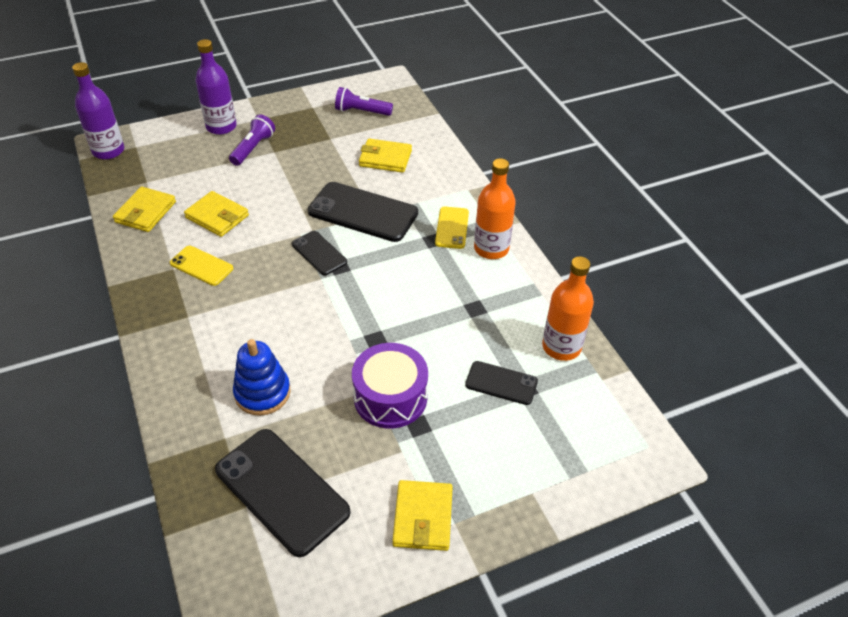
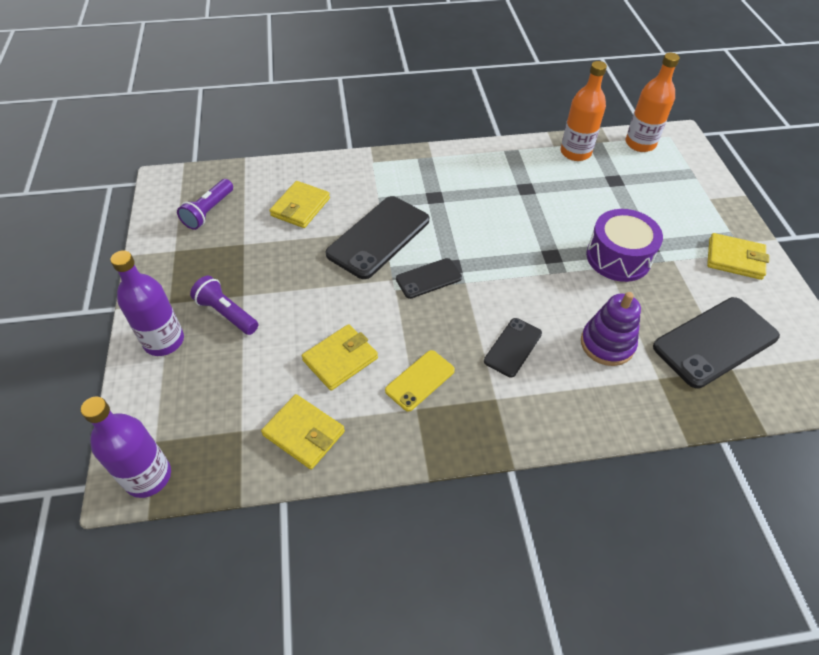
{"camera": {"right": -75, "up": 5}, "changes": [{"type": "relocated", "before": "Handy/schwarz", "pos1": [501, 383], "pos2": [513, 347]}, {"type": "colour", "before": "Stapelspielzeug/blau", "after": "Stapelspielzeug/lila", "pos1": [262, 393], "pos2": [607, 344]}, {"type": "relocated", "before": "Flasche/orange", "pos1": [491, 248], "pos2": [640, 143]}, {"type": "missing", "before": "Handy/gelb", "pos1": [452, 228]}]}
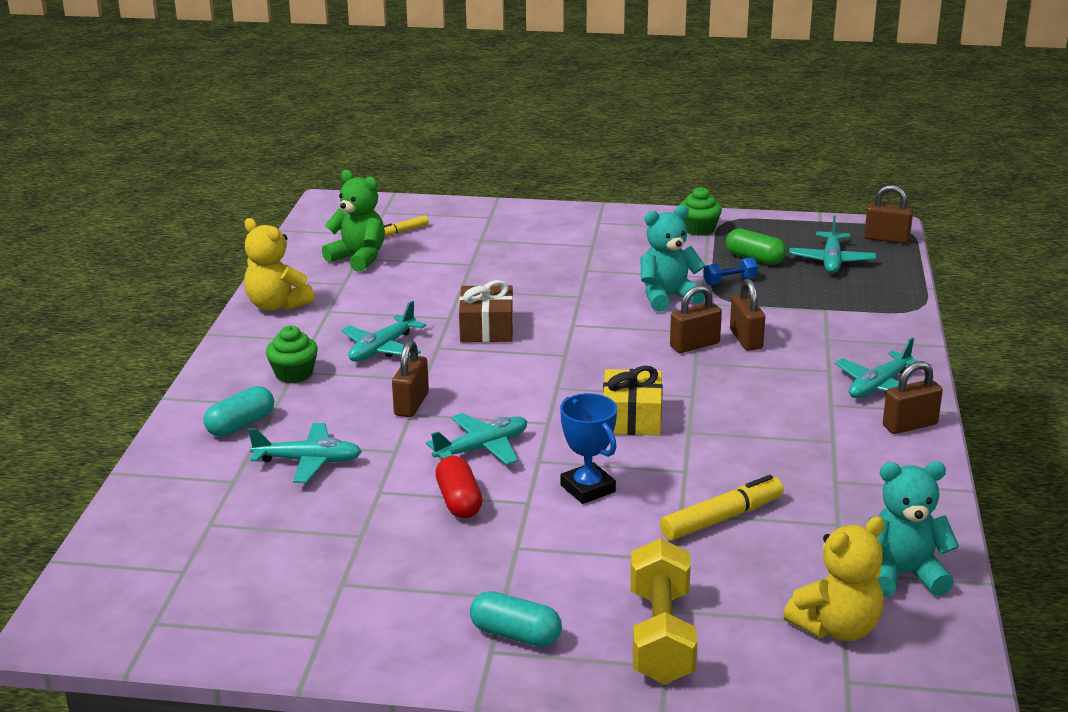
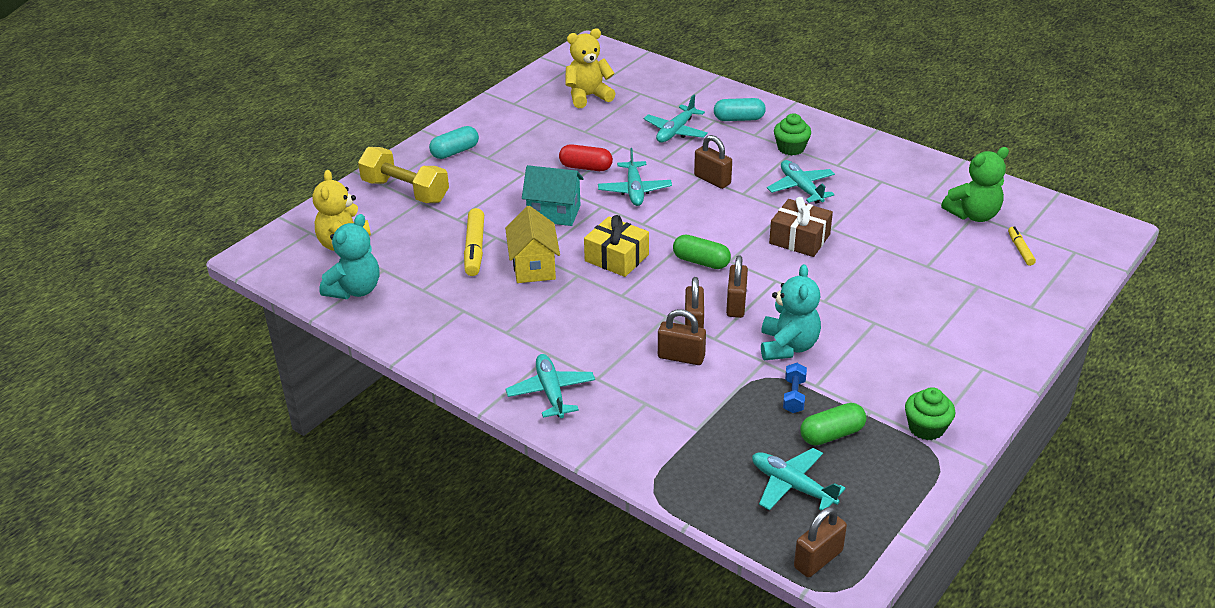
{"camera": {"right": 120, "up": 10}, "changes": [{"type": "appeared", "after": "Haus/gelb", "pos2": [534, 267]}, {"type": "exchanged", "before": "Pokal/blau", "after": "Haus/türkis", "pos1": [588, 488], "pos2": [554, 213]}, {"type": "relocated", "before": "Teddybär/gelb", "pos1": [277, 305], "pos2": [588, 96]}, {"type": "appeared", "after": "Kapsel/grün", "pos2": [701, 262]}, {"type": "spun", "before": "Kapsel/türkis", "pos1": [240, 425], "pos2": [739, 119], "turn": -75}, {"type": "relocated", "before": "Vorhängeschloss/braun", "pos1": [910, 425], "pos2": [736, 304]}]}
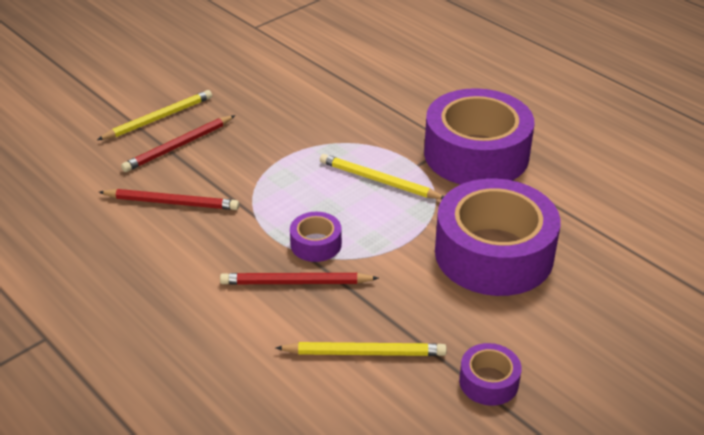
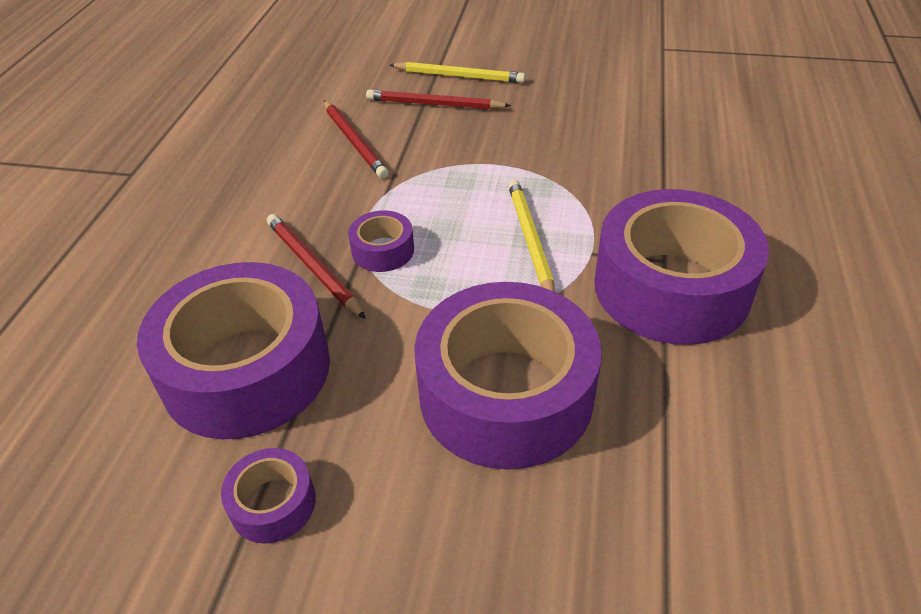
{"camera": {"right": 55, "up": 5}, "changes": [{"type": "exchanged", "before": "Bleistift/gelb", "after": "Klebeband/lila", "pos1": [364, 353], "pos2": [246, 369]}]}
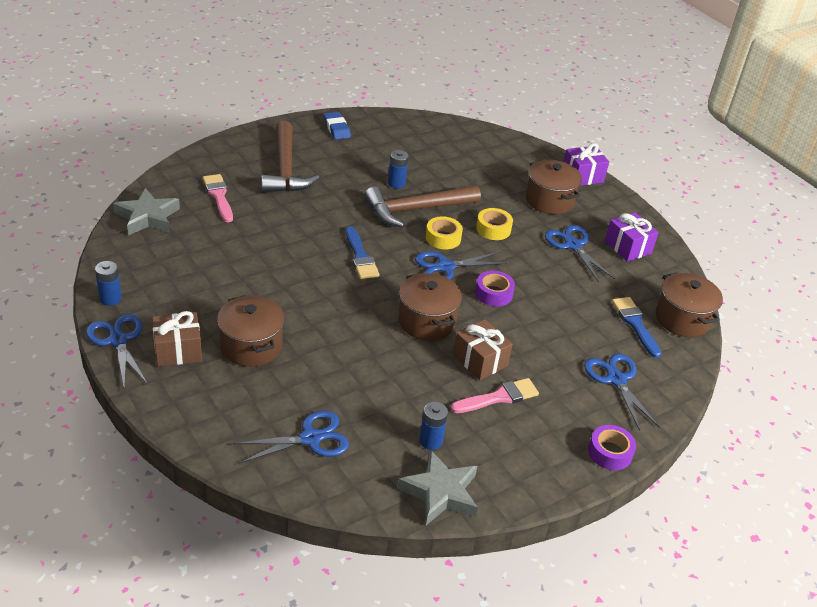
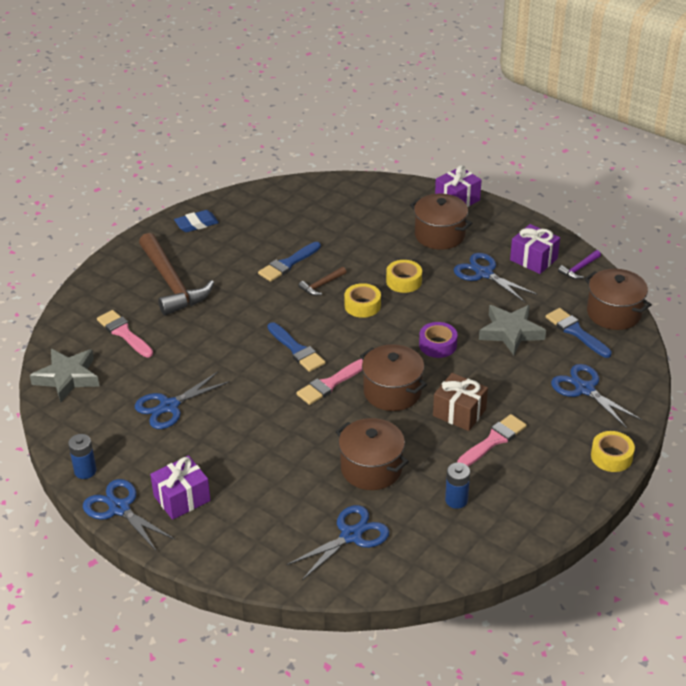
{"camera": {"right": -15, "up": 0}, "changes": [{"type": "relocated", "before": "Schere/blau", "pos1": [445, 267], "pos2": [169, 406]}, {"type": "colour", "before": "Geschenk/braun", "after": "Geschenk/lila", "pos1": [178, 350], "pos2": [182, 498]}, {"type": "spun", "before": "Radiergummi/blau", "pos1": [336, 128], "pos2": [196, 224], "turn": -75}, {"type": "exchanged", "before": "Batterie/blau", "after": "Pinsel/blau", "pos1": [396, 183], "pos2": [288, 264]}, {"type": "appeared", "after": "Pinsel/rosa", "pos2": [330, 384]}, {"type": "size", "before": "Hammer/braun", "pos1": [416, 210], "pos2": [321, 285], "scale": 0.43}, {"type": "relocated", "before": "Kochtopf/braun", "pos1": [251, 346], "pos2": [371, 468]}, {"type": "relocated", "before": "Stern/grau", "pos1": [440, 492], "pos2": [510, 332]}, {"type": "appeared", "after": "Hammer/lila", "pos2": [579, 269]}, {"type": "colour", "before": "Klebeband/lila", "after": "Klebeband/gelb", "pos1": [610, 452], "pos2": [611, 456]}]}
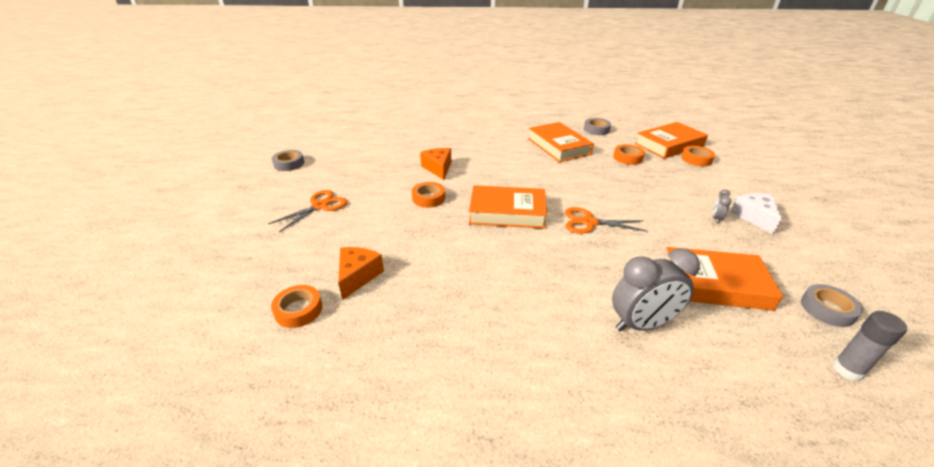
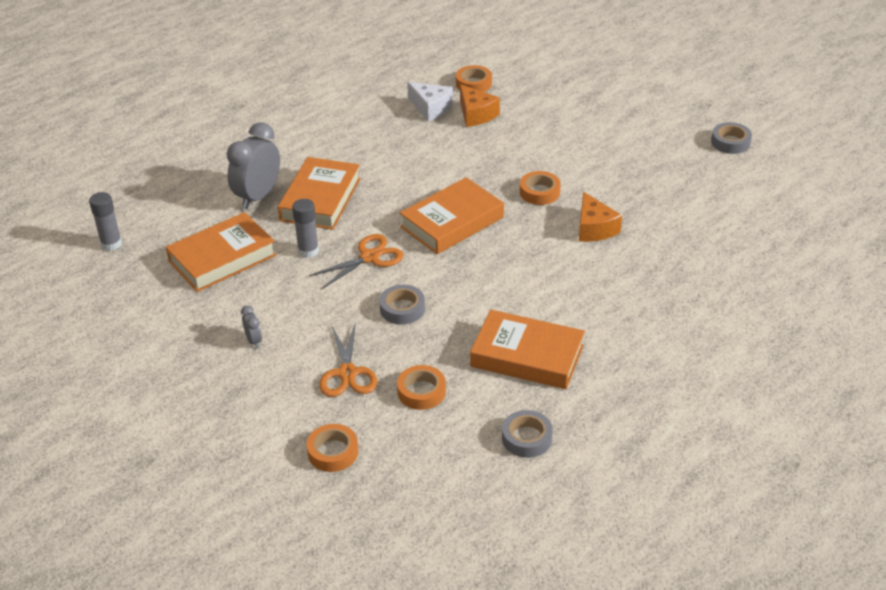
{"camera": {"right": 135, "up": 5}, "changes": [{"type": "relocated", "before": "Buch/orange", "pos1": [669, 145], "pos2": [320, 199]}, {"type": "appeared", "after": "Klebestift/grau", "pos2": [308, 251]}, {"type": "relocated", "before": "Schere/orange", "pos1": [320, 206], "pos2": [347, 373]}, {"type": "relocated", "before": "Klebeband/grau", "pos1": [827, 309], "pos2": [402, 309]}, {"type": "relocated", "before": "Käse/weiß", "pos1": [754, 217], "pos2": [431, 108]}, {"type": "spun", "before": "Käse/orange", "pos1": [438, 168], "pos2": [594, 228], "turn": 45}]}
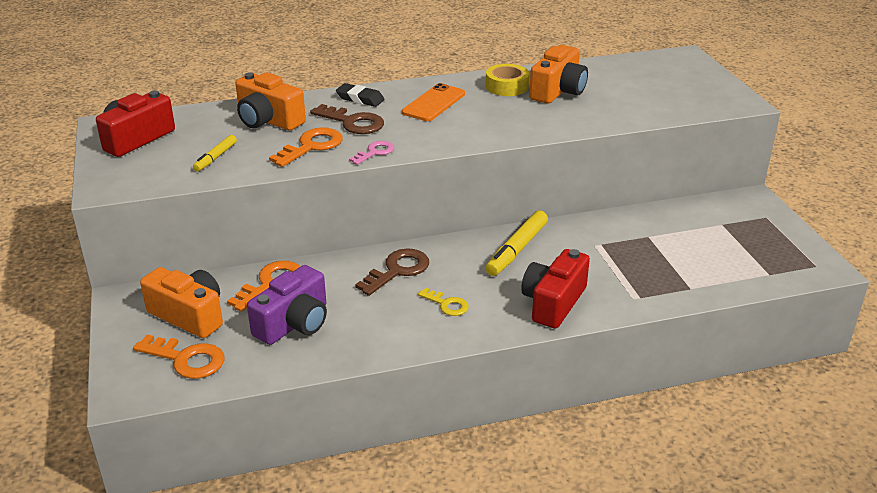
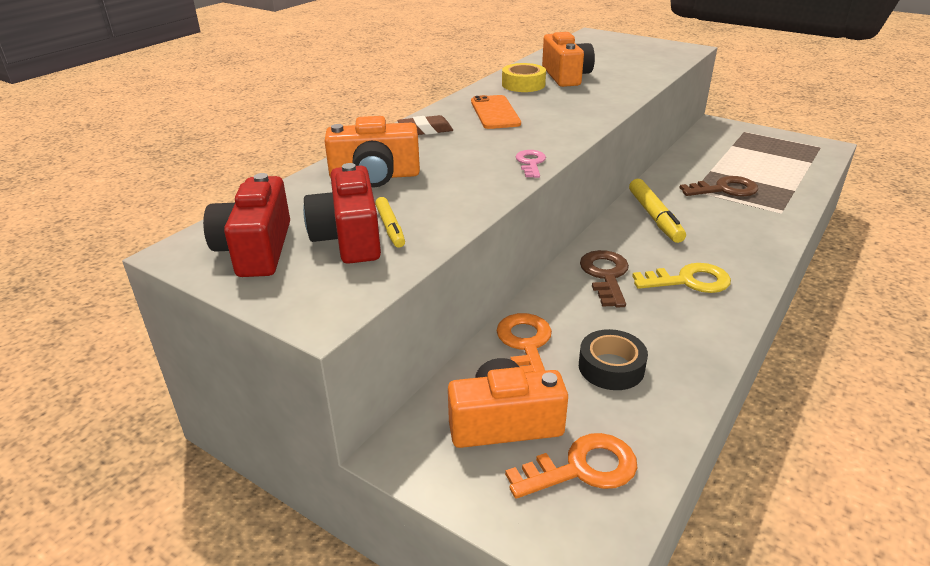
{"camera": {"right": -40, "up": 0}, "changes": [{"type": "relocated", "before": "Kamera/rot", "pos1": [553, 302], "pos2": [349, 237]}, {"type": "colour", "before": "Radiergummi/schwarz", "after": "Radiergummi/braun", "pos1": [360, 99], "pos2": [425, 130]}, {"type": "exchanged", "before": "Kamera/lila", "after": "Klebeband/schwarz", "pos1": [294, 323], "pos2": [611, 367]}, {"type": "size", "before": "Schlüssel/gelb", "pos1": [447, 304], "pos2": [689, 281], "scale": 1.63}, {"type": "relocated", "before": "Schlüssel/braun", "pos1": [353, 122], "pos2": [724, 189]}, {"type": "missing", "before": "Schlüssel/orange", "pos1": [311, 146]}]}
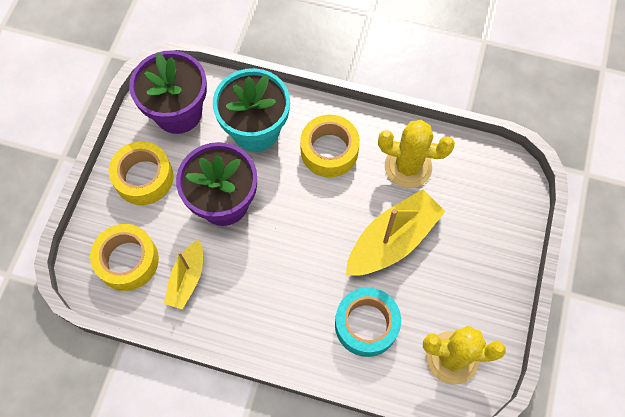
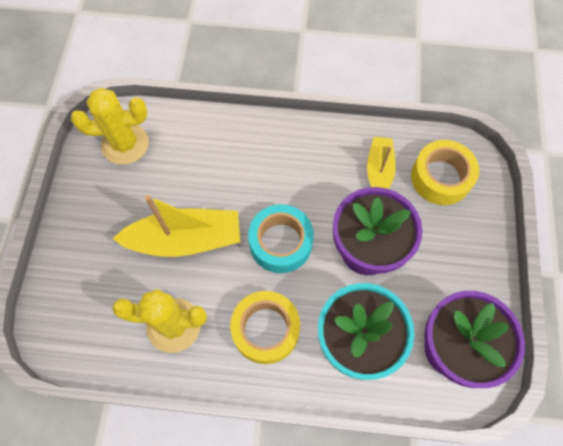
{"camera": {"right": 170, "up": 0}, "changes": [{"type": "spun", "before": "Boot/gelb", "pos1": [392, 240], "pos2": [185, 239], "turn": -135}, {"type": "relocated", "before": "Klebeband/türkis", "pos1": [366, 324], "pos2": [280, 243]}, {"type": "missing", "before": "Klebeband/gelb", "pos1": [144, 178]}]}
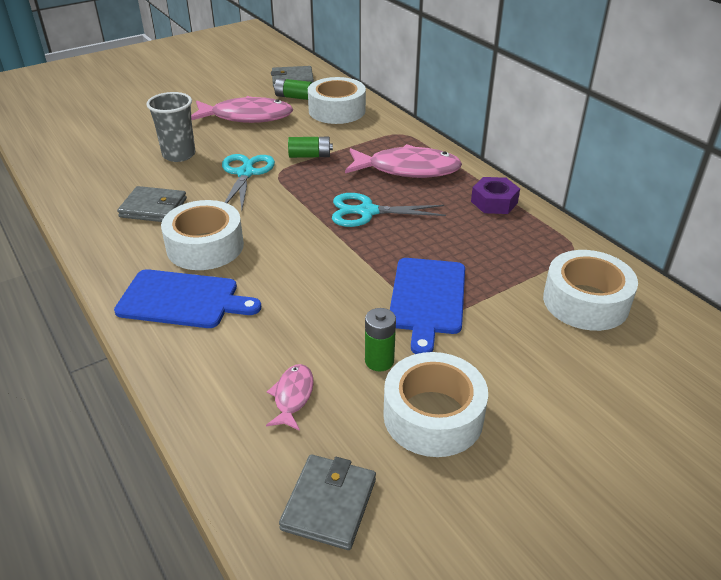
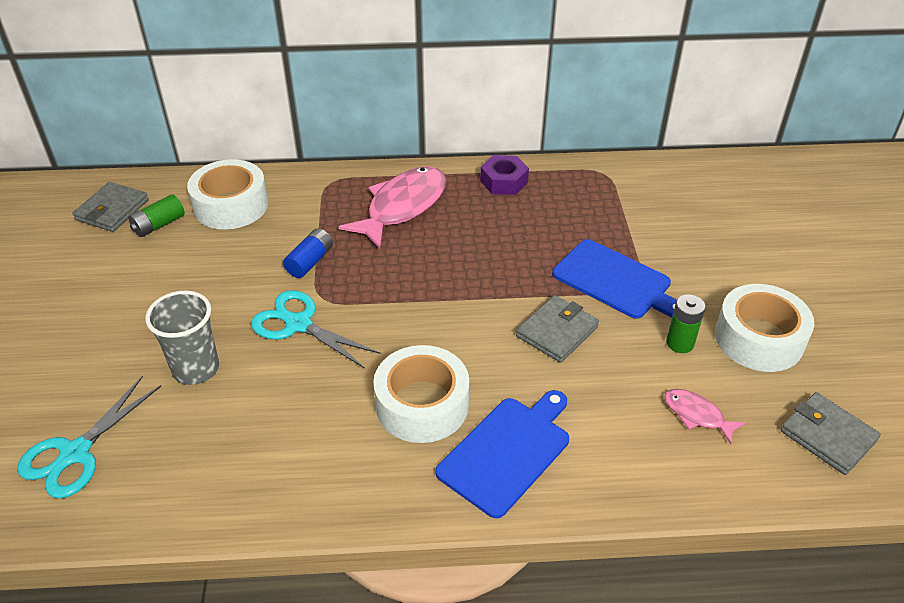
{"camera": {"right": -60, "up": 5}, "changes": [{"type": "relocated", "before": "Schere/türkis", "pos1": [367, 212], "pos2": [75, 453]}, {"type": "colour", "before": "Batterie/grün", "after": "Batterie/blau", "pos1": [310, 156], "pos2": [310, 262]}, {"type": "relocated", "before": "Geldbörse/grau", "pos1": [153, 208], "pos2": [557, 331]}, {"type": "missing", "before": "Fisch/rosa", "pos1": [246, 117]}, {"type": "missing", "before": "Klebeband/weiß", "pos1": [585, 302]}]}
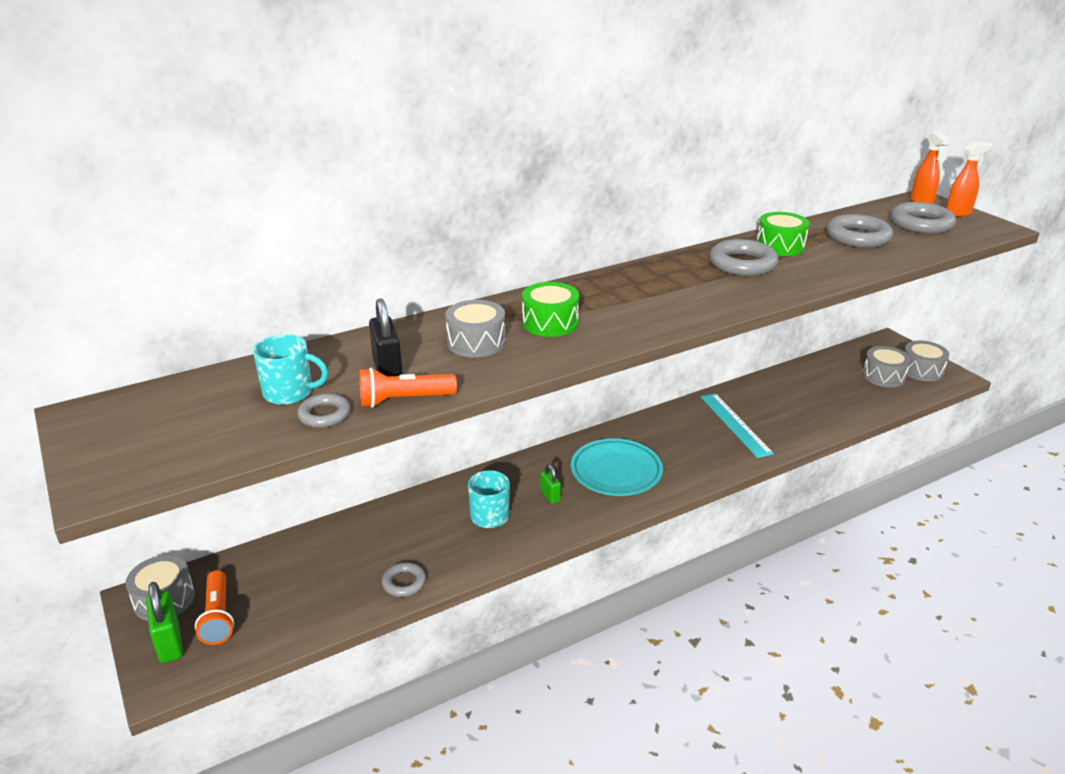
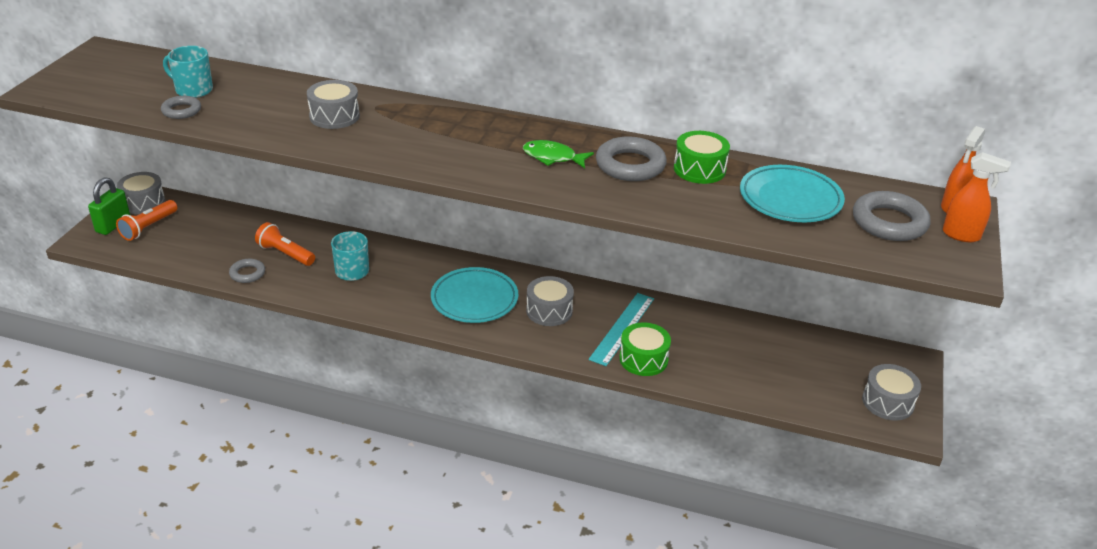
{"camera": {"right": 45, "up": 5}, "changes": [{"type": "spun", "before": "Tasse/türkis", "pos1": [289, 393], "pos2": [193, 90], "turn": 150}, {"type": "relocated", "before": "Taschenlampe/orange", "pos1": [404, 400], "pos2": [285, 254]}, {"type": "appeared", "after": "Fisch/grün", "pos2": [553, 157]}, {"type": "relocated", "before": "Trommel/grau", "pos1": [883, 376], "pos2": [549, 311]}, {"type": "relocated", "before": "Trommel/grün", "pos1": [550, 323], "pos2": [643, 359]}, {"type": "exchanged", "before": "Ring/grau", "after": "Teller/türkis", "pos1": [858, 237], "pos2": [790, 199]}, {"type": "missing", "before": "Vorhängeschloss/schwarz", "pos1": [388, 370]}, {"type": "missing", "before": "Vorhängeschloss/grün", "pos1": [550, 495]}]}
